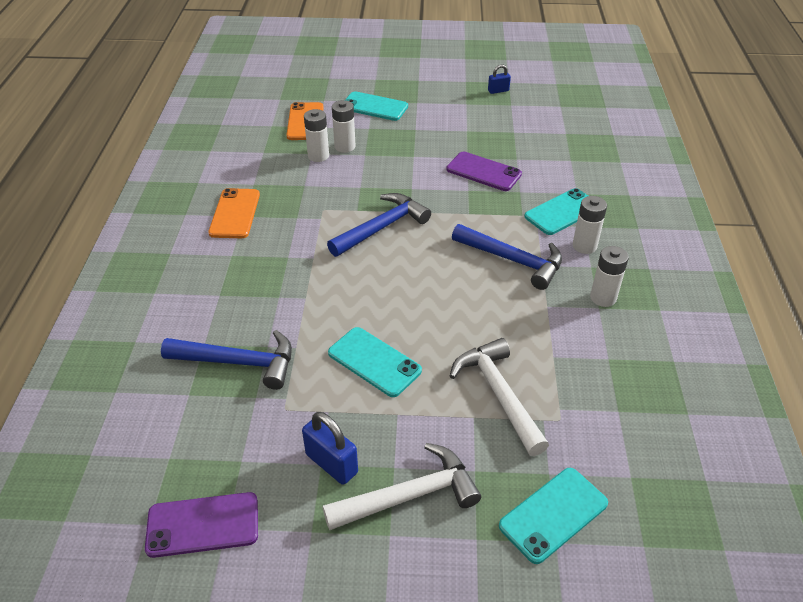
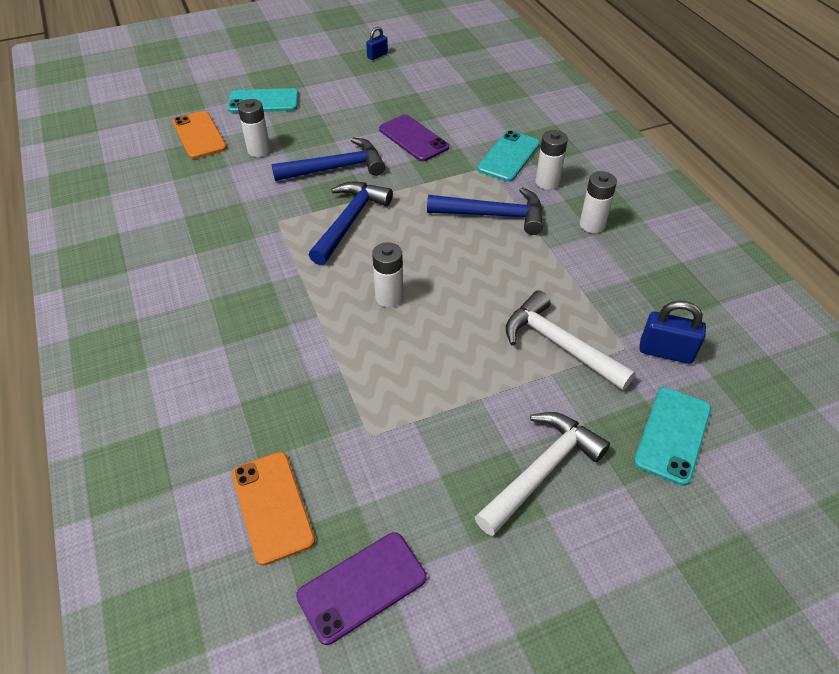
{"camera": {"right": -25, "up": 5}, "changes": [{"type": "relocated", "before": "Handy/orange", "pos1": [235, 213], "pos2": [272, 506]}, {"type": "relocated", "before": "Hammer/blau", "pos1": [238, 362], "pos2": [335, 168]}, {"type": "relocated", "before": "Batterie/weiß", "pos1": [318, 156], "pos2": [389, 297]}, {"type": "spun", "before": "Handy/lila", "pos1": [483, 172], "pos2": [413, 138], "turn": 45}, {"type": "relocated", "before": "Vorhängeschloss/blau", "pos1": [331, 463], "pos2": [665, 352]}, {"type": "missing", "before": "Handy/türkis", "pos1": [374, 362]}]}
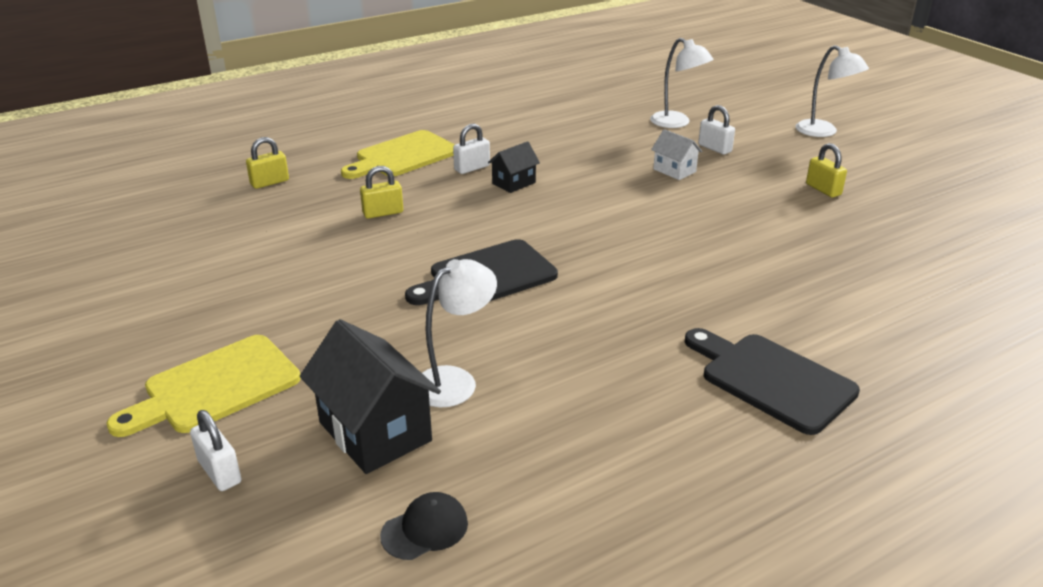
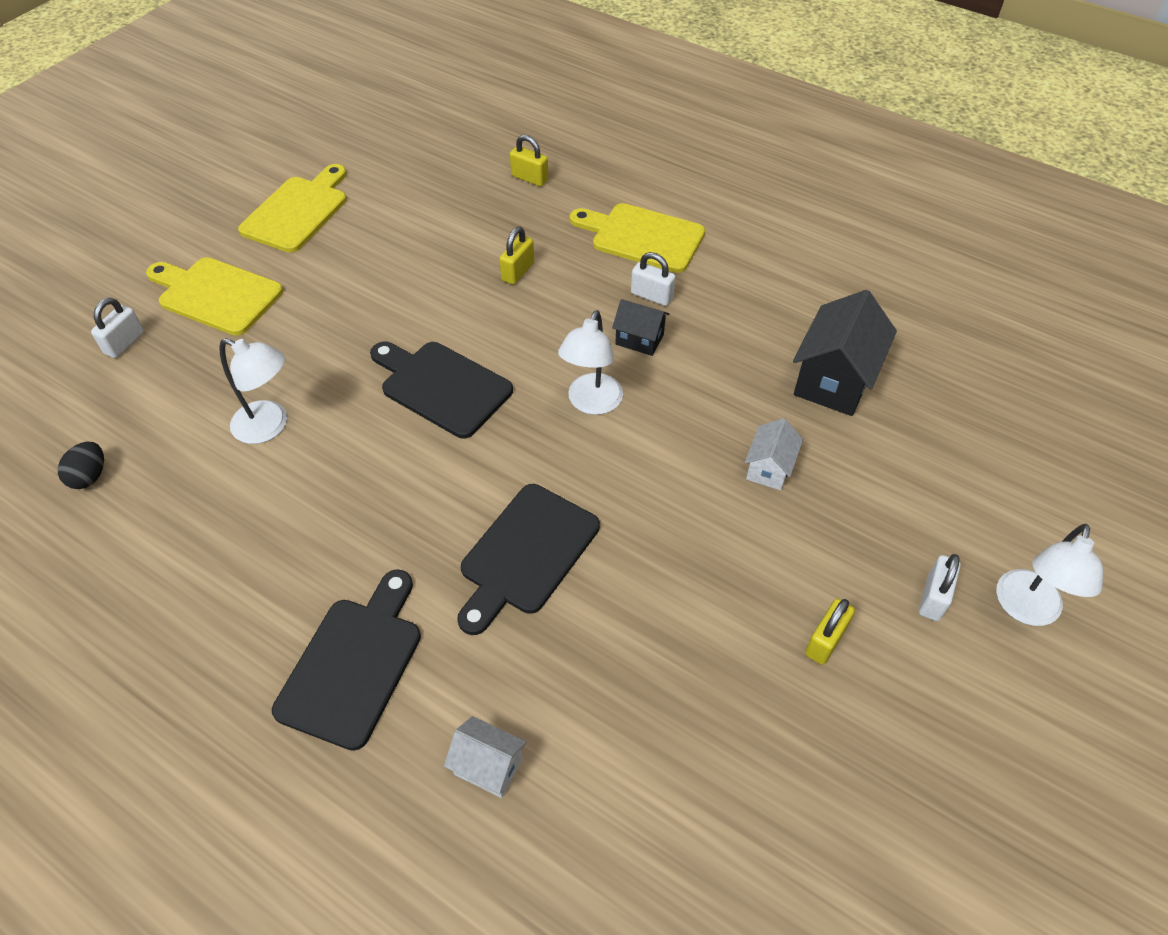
{"camera": {"right": 65, "up": 20}, "changes": [{"type": "exchanged", "before": "Kappe/schwarz", "after": "Ei/schwarz", "pos1": [425, 529], "pos2": [90, 476]}, {"type": "appeared", "after": "Schneidebrett/gelb", "pos2": [297, 211]}, {"type": "appeared", "after": "Haus/weiß", "pos2": [488, 766]}, {"type": "appeared", "after": "Schneidebrett/schwarz", "pos2": [526, 554]}, {"type": "spun", "before": "Vorhängeschloss/gelb", "pos1": [383, 213], "pos2": [518, 271], "turn": 75}, {"type": "relocated", "before": "Lampe/weiß", "pos1": [677, 123], "pos2": [591, 403]}, {"type": "relocated", "before": "Haus/schwarz", "pos1": [375, 432], "pos2": [834, 380]}, {"type": "relocated", "before": "Vorhängeschloss/weiß", "pos1": [714, 148], "pos2": [933, 598]}]}
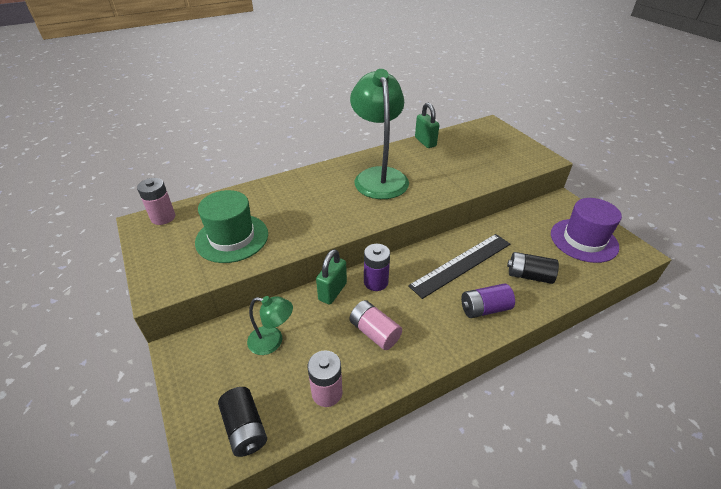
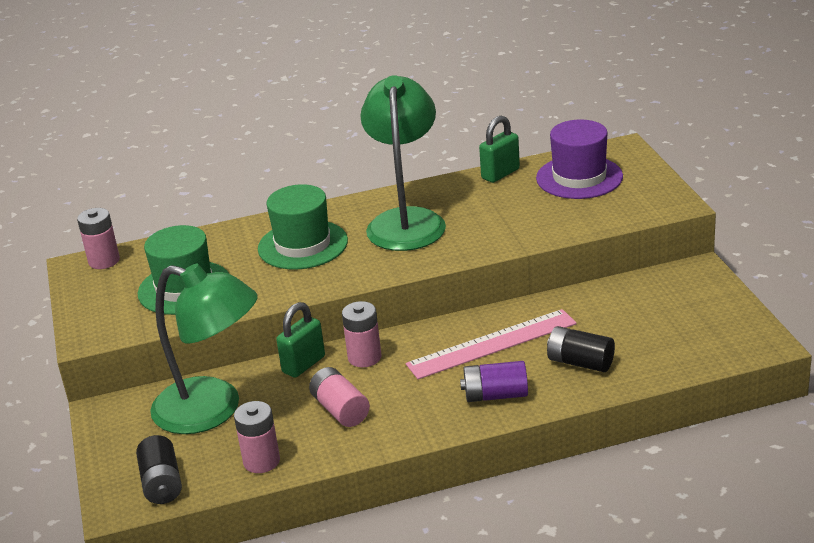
{"camera": {"right": 15, "up": -10}, "changes": [{"type": "size", "before": "Lampe/grün", "pos1": [272, 341], "pos2": [213, 410], "scale": 2.03}, {"type": "appeared", "after": "Hut/grün", "pos2": [303, 245]}, {"type": "colour", "before": "Batterie/lila", "after": "Batterie/rosa", "pos1": [376, 282], "pos2": [364, 357]}, {"type": "colour", "before": "Lineal/schwarz", "after": "Lineal/rosa", "pos1": [461, 264], "pos2": [492, 344]}, {"type": "spun", "before": "Vorhängeschloss/grün", "pos1": [425, 142], "pos2": [500, 174], "turn": 60}, {"type": "relocated", "before": "Hut/lila", "pos1": [583, 240], "pos2": [579, 177]}]}
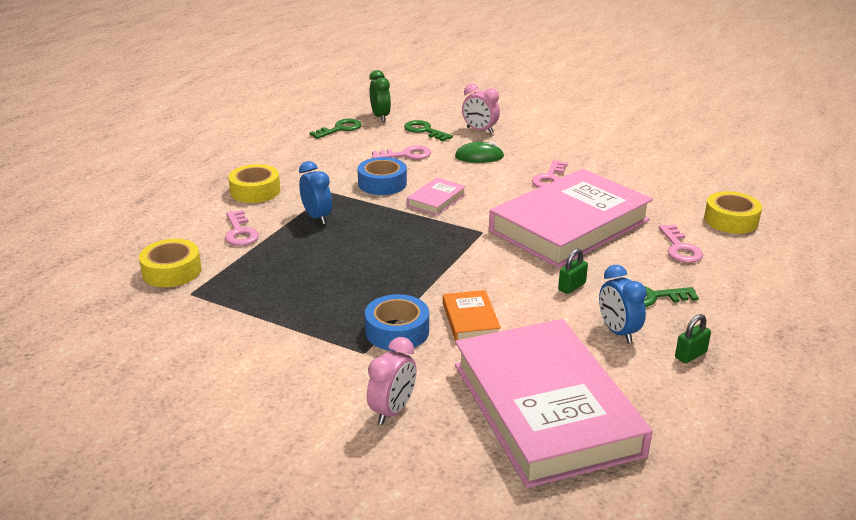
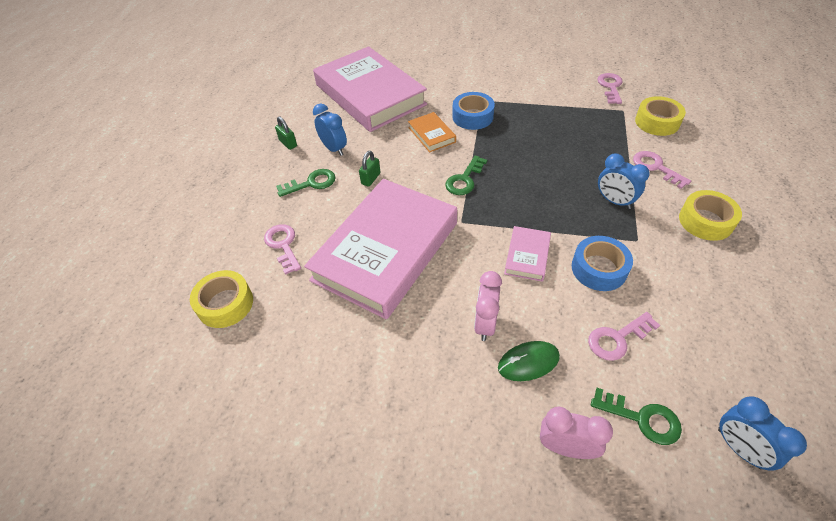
{"camera": {"right": 165, "up": 20}, "changes": [{"type": "spun", "before": "Vorhängeschloss/grün", "pos1": [690, 355], "pos2": [288, 143], "turn": -75}, {"type": "relocated", "before": "Schlüssel/grün", "pos1": [340, 129], "pos2": [464, 180]}, {"type": "relocated", "before": "Wecker/rosa", "pos1": [393, 411], "pos2": [485, 324]}, {"type": "relocated", "before": "Schlüssel/rosa", "pos1": [549, 178], "pos2": [610, 87]}, {"type": "colour", "before": "Wecker/grün", "after": "Wecker/blau", "pos1": [380, 117], "pos2": [739, 448]}]}
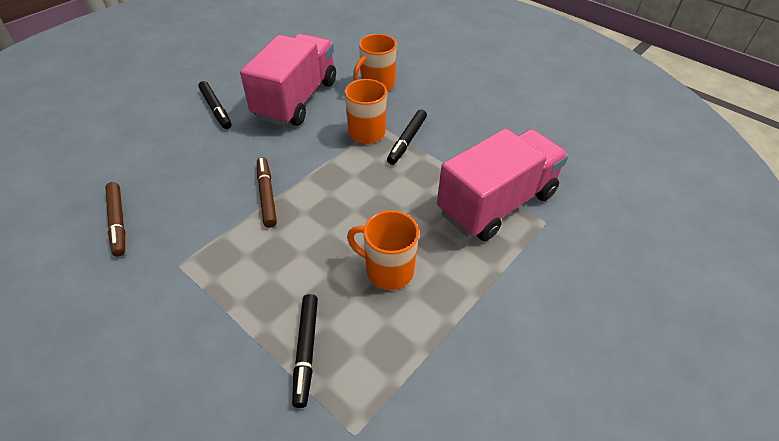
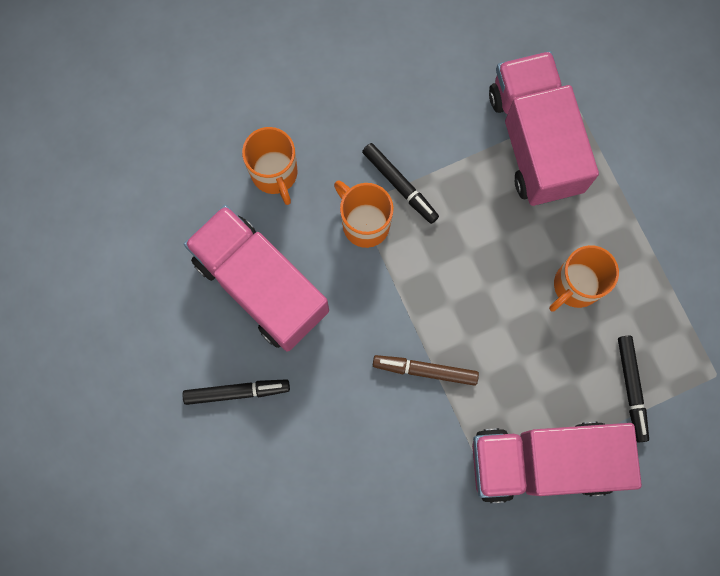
{"camera": {"right": -65, "up": 30}, "changes": [{"type": "appeared", "after": "Lastwagen/rosa", "pos2": [543, 462]}, {"type": "spun", "before": "Filzstift/schwarz", "pos1": [306, 351], "pos2": [631, 389], "turn": 60}, {"type": "missing", "before": "Filzstift/braun", "pos1": [118, 222]}]}
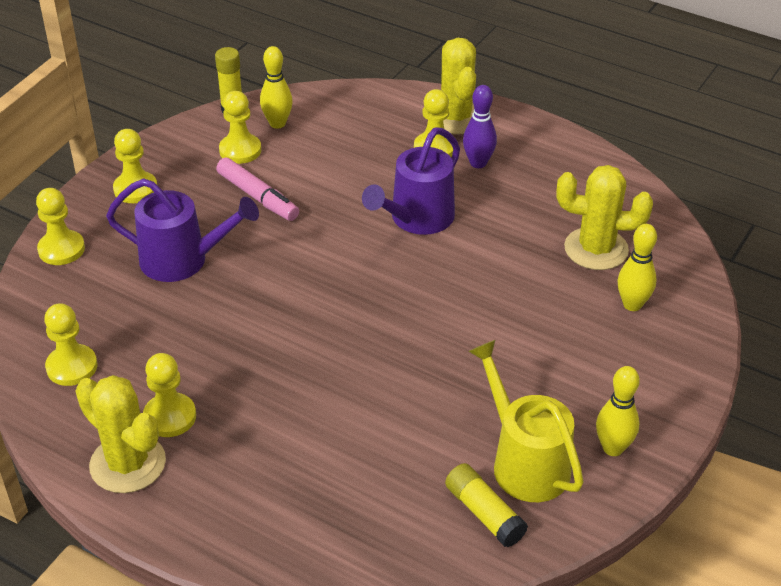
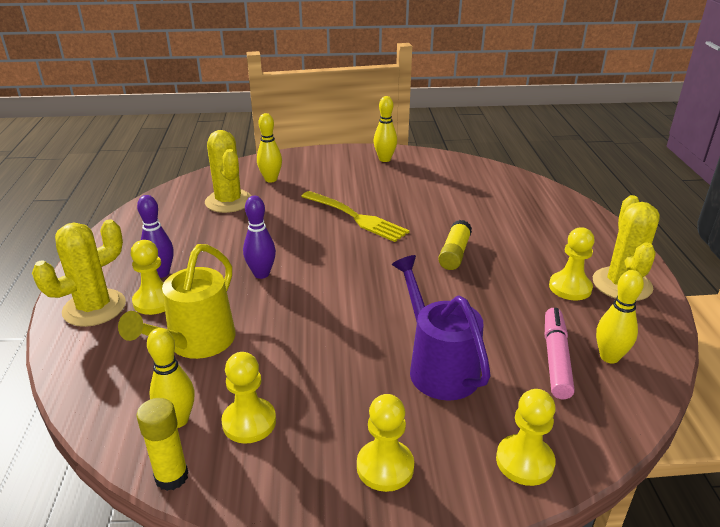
{"camera": {"right": -125, "up": -10}, "changes": [{"type": "relocated", "before": "Gießkanne/gelb", "pos1": [524, 462], "pos2": [196, 343]}, {"type": "exchanged", "before": "Gießkanne/lila", "after": "Bowlingkegel/lila", "pos1": [417, 219], "pos2": [261, 274]}, {"type": "appeared", "after": "Gabel/gelb", "pos2": [355, 217]}, {"type": "relocated", "before": "Klebestift/gelb", "pos1": [484, 513], "pos2": [454, 253]}, {"type": "relocated", "before": "Filzstift/rosa", "pos1": [257, 197], "pos2": [555, 359]}, {"type": "exchanged", "before": "Bauer/gelb", "after": "Bowlingkegel/gelb", "pos1": [72, 367], "pos2": [609, 357]}]}
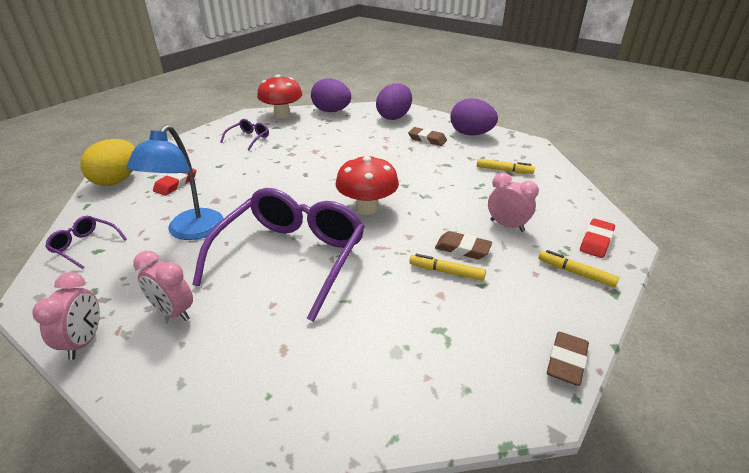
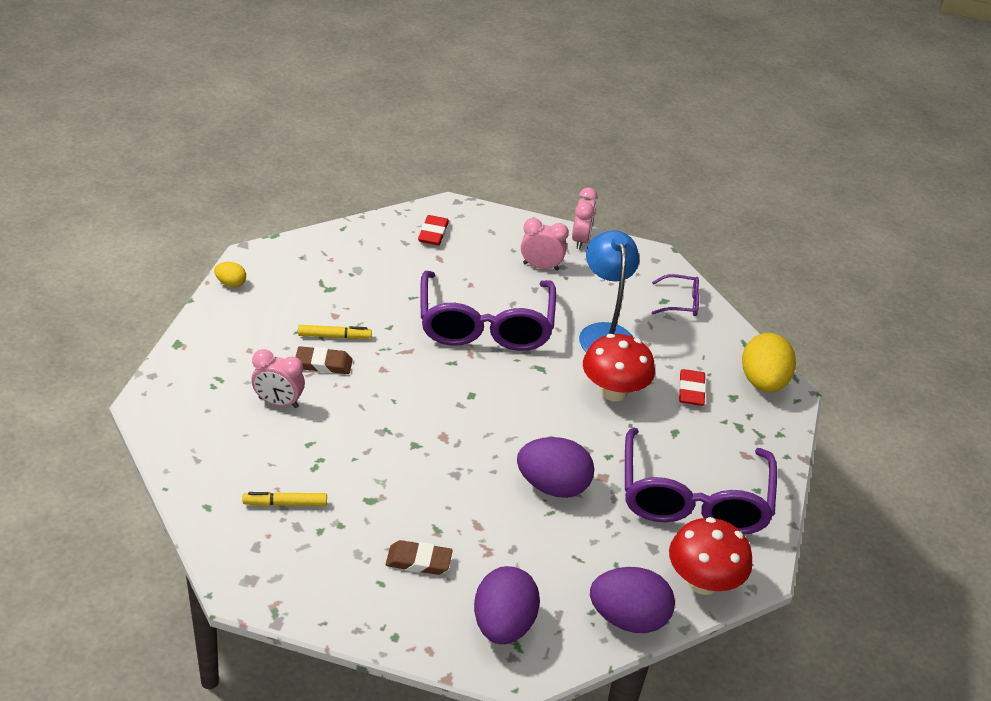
{"camera": {"right": 155, "up": 5}, "changes": [{"type": "exchanged", "before": "Radiergummi/braun", "after": "Ei/gelb", "pos1": [566, 361], "pos2": [231, 283]}, {"type": "relocated", "before": "Radiergummi/rot", "pos1": [596, 241], "pos2": [433, 233]}, {"type": "relocated", "before": "Ei/lila", "pos1": [471, 134], "pos2": [552, 486]}, {"type": "spun", "before": "Wecker/rosa", "pos1": [84, 342], "pos2": [580, 240], "turn": -150}, {"type": "relocated", "before": "Pilz/rot", "pos1": [367, 208], "pos2": [613, 392]}, {"type": "size", "before": "Brille/lila", "pos1": [249, 138], "pos2": [693, 499], "scale": 2.35}, {"type": "missing", "before": "Filzstift/gelb", "pos1": [576, 273]}]}
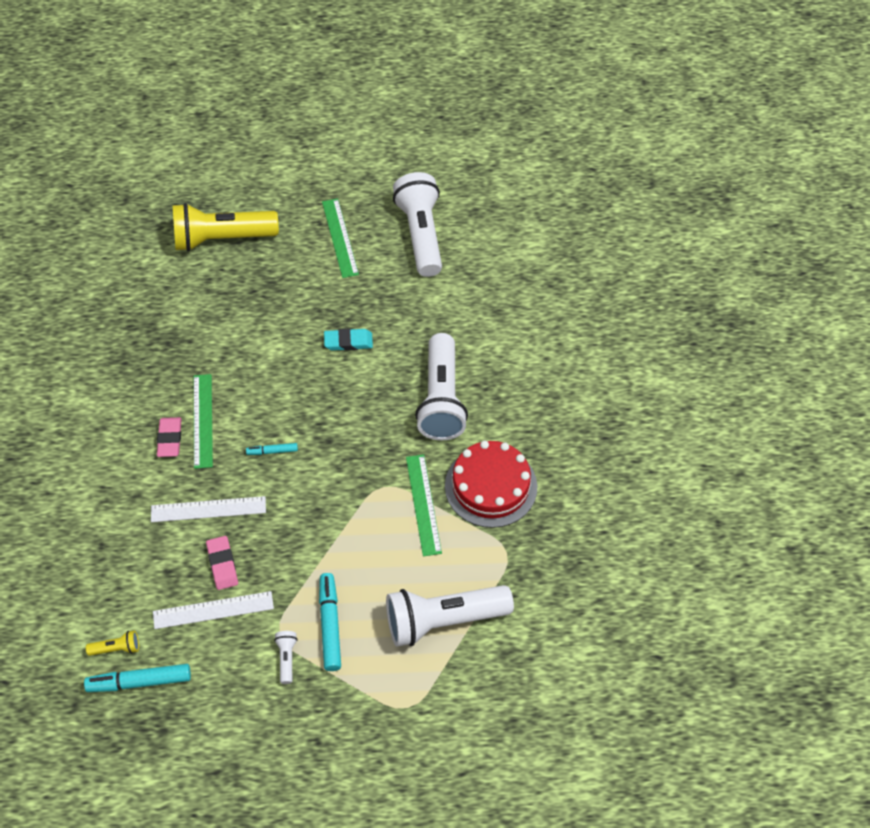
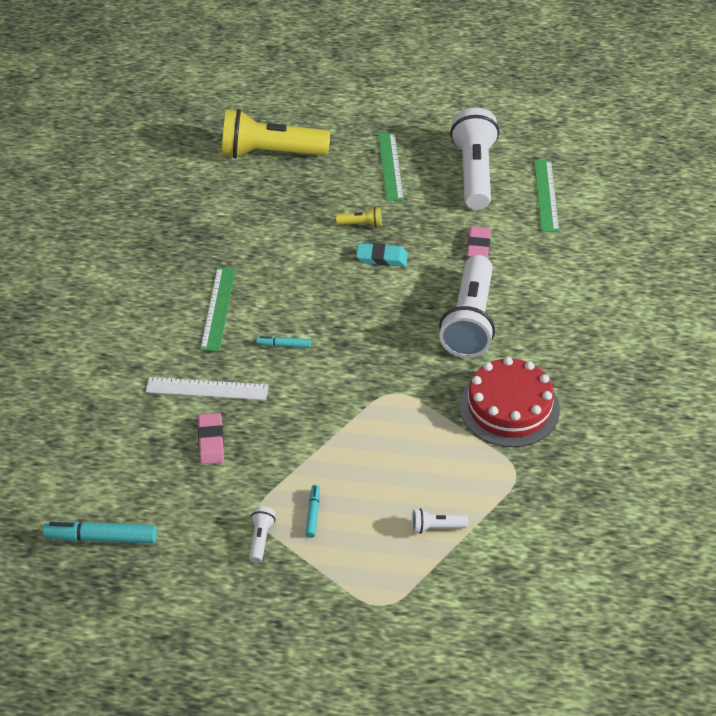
{"camera": {"right": 10, "up": -10}, "changes": [{"type": "size", "before": "Filzstift/türkis", "pos1": [330, 625], "pos2": [313, 514], "scale": 0.54}, {"type": "relocated", "before": "Taschenlampe/gelb", "pos1": [116, 648], "pos2": [361, 224]}, {"type": "size", "before": "Taschenlampe/weiß", "pos1": [443, 620], "pos2": [436, 527], "scale": 0.41}, {"type": "relocated", "before": "Radiergummi/rosa", "pos1": [170, 439], "pos2": [478, 245]}, {"type": "relocated", "before": "Lineal/grün", "pos1": [423, 504], "pos2": [546, 195]}, {"type": "missing", "before": "Lineal/weiß", "pos1": [213, 610]}]}
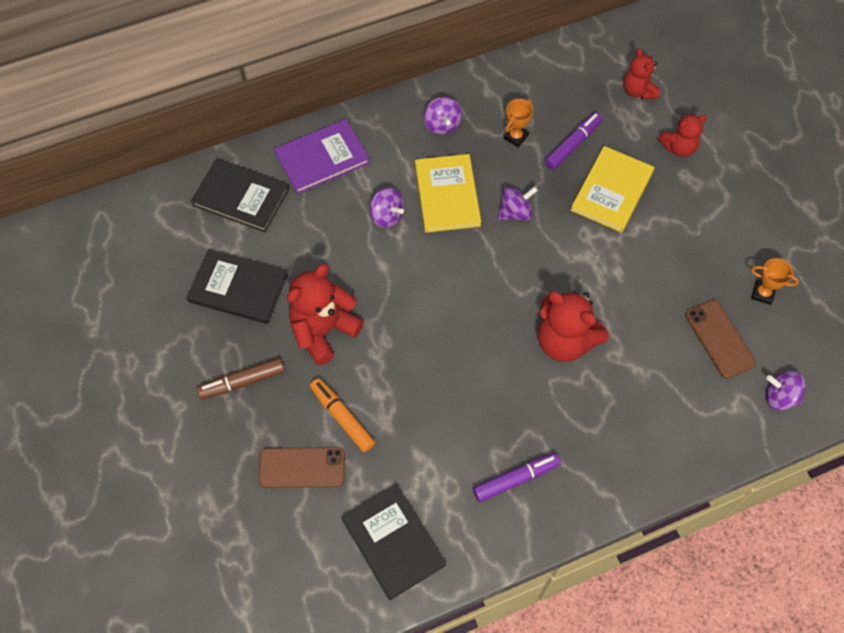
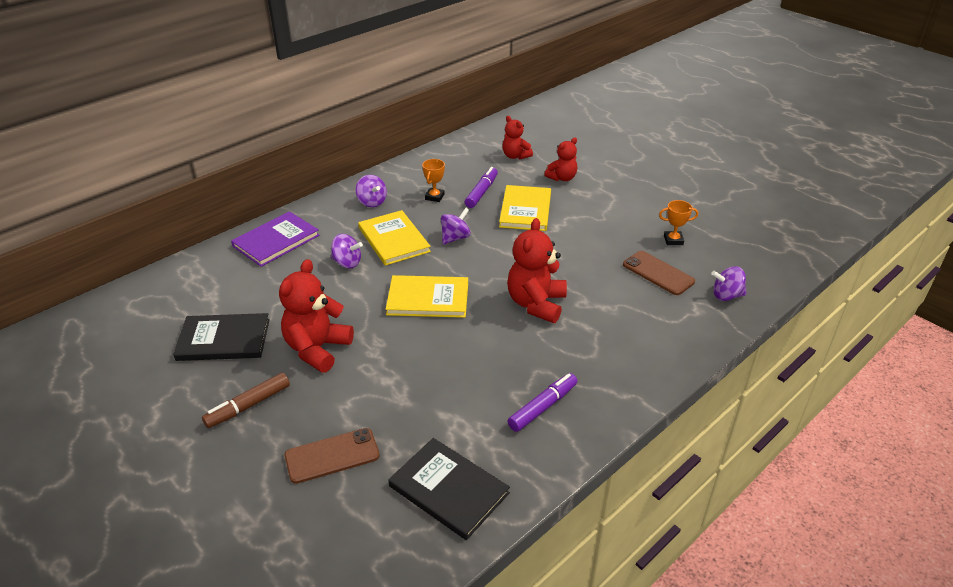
{"camera": {"right": -20, "up": -25}, "changes": [{"type": "appeared", "after": "Buch/gelb", "pos2": [428, 299]}, {"type": "spun", "before": "Teddybär/rot", "pos1": [565, 341], "pos2": [536, 304], "turn": 90}, {"type": "missing", "before": "Buch/schwarz", "pos1": [241, 197]}, {"type": "missing", "before": "Filzstift/orange", "pos1": [342, 417]}]}
